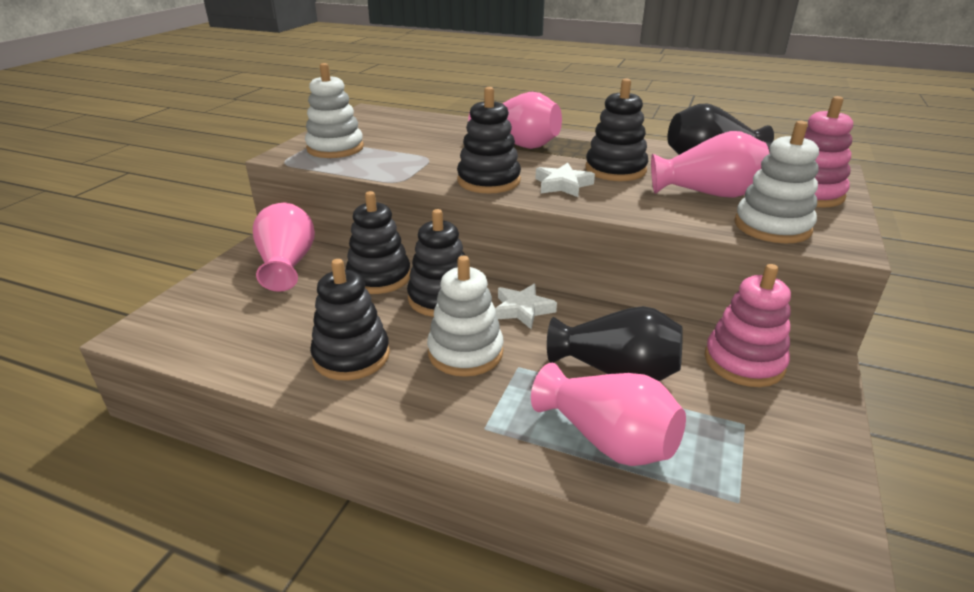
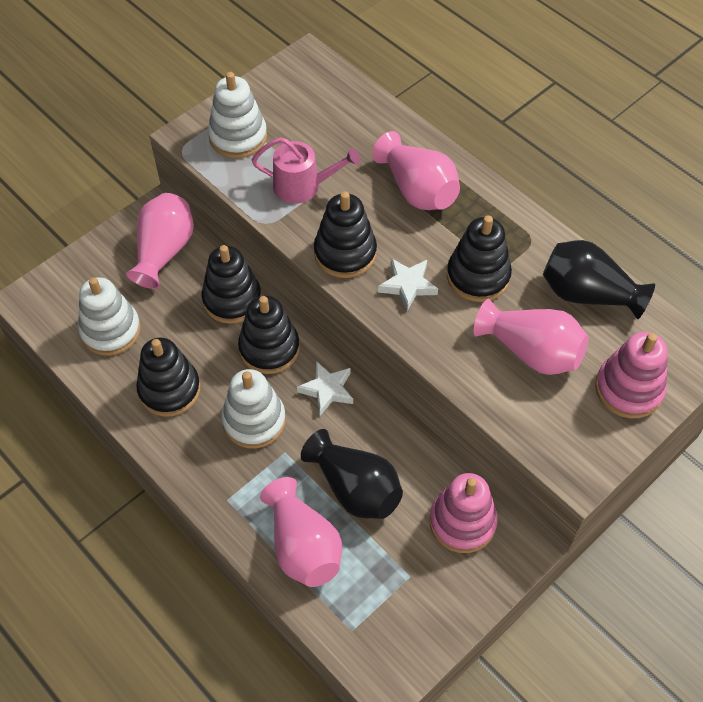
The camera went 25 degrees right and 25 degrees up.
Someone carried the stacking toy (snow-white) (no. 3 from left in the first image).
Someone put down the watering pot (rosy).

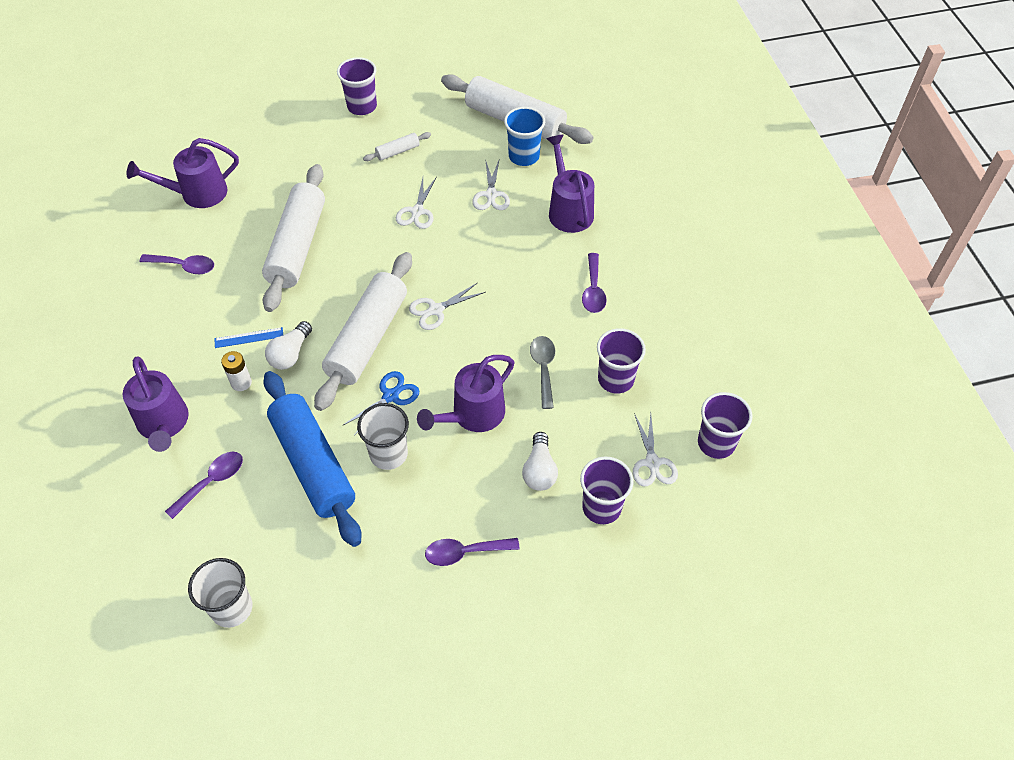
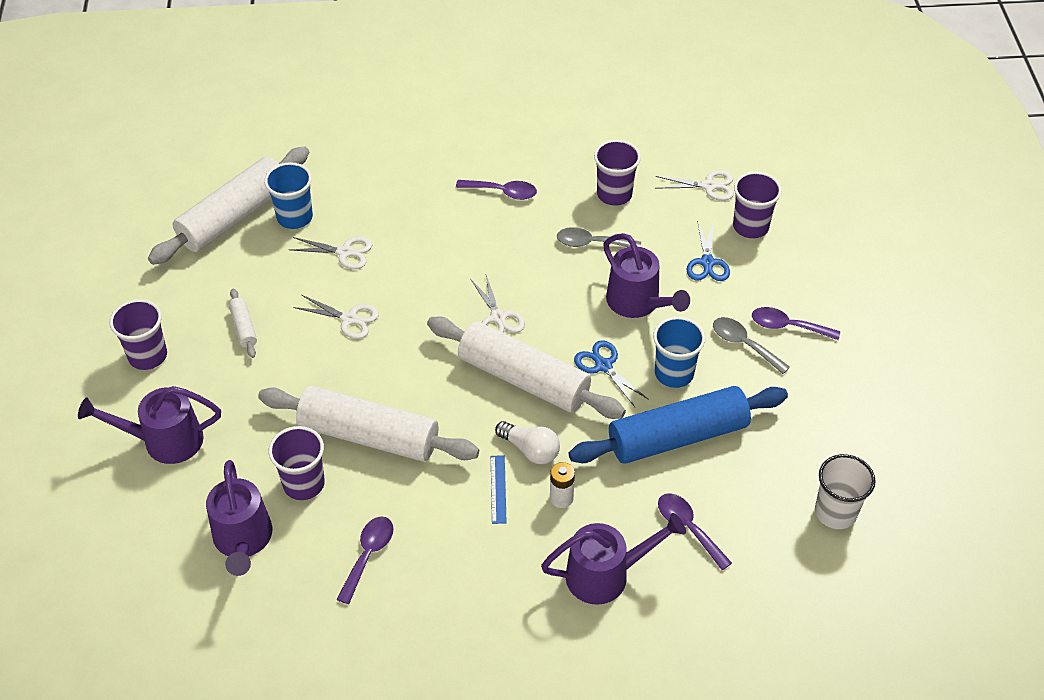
The camera went 80 degrees left and 5 degrees down.
Someone repainted the tumbler (snow-white) (no. 2 from left), which became the tumbler (blue) (no. 2 from left).
Someone rotated the spoon (purple) (no. 3 from left in the first image) by 105 degrees clockwise.
Someone swapped the light bulb (snow-white) (no. 2 from left) for the scissors (blue) (no. 2 from left).
Someone carried the watering pot (purple) (no. 4 from left in the first image).
Someone carried the tumbler (purple) (no. 4 from left in the first image).
Someone put down the spoon (ash-grey) (no. 2 from left).

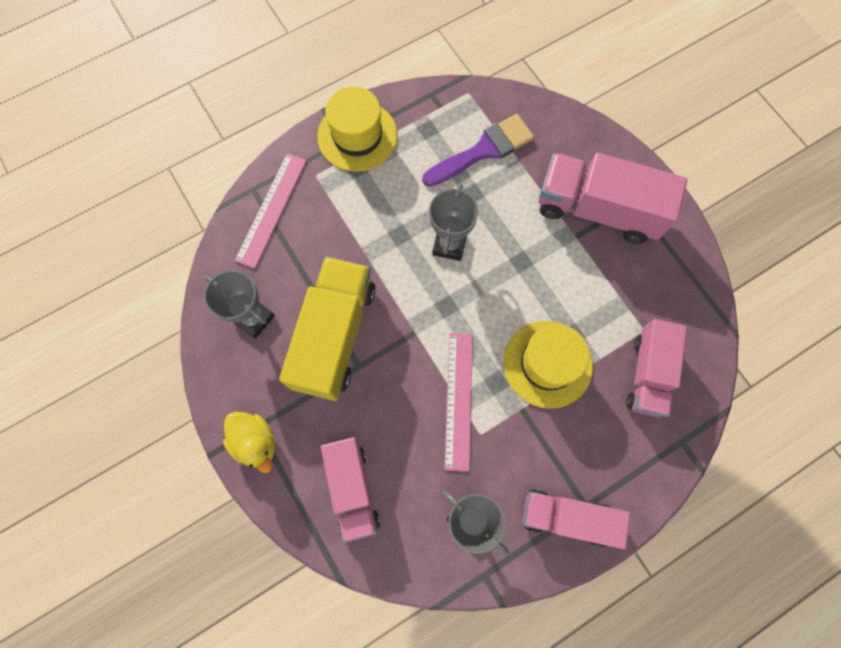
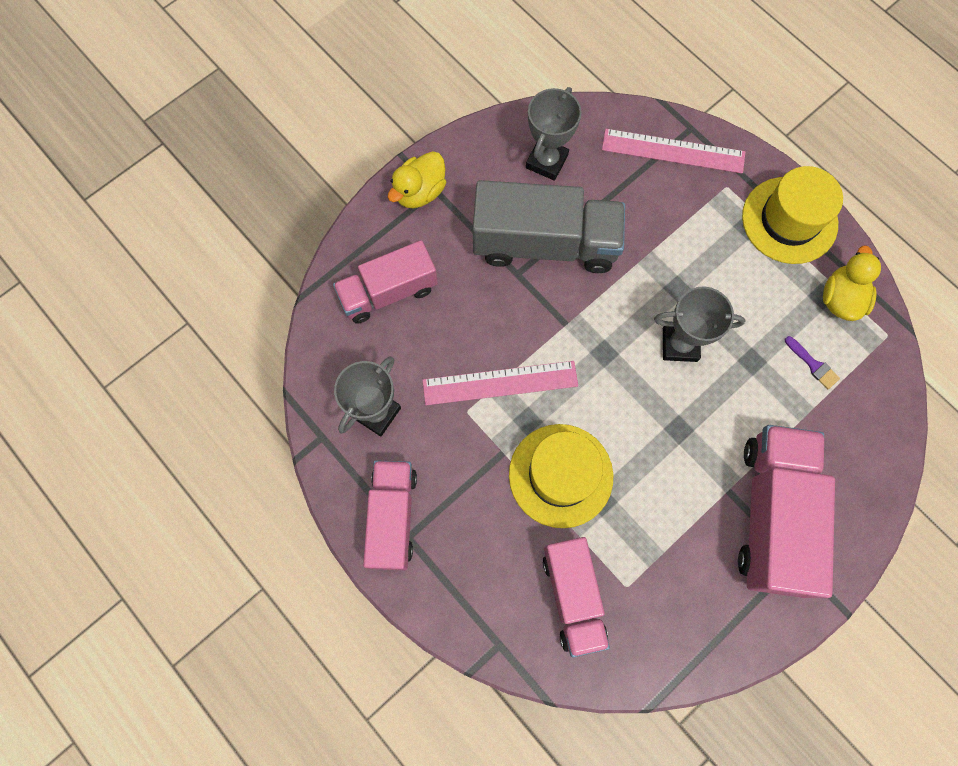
The camera went 80 degrees right and 0 degrees up.
Someone repainted the lorry (golden), which became the lorry (ash-grey).
Someone scaled the brush (purple) by 0.43.
Someone rotated the lorry (rosy) (no. 4 from left in the first image) by 105 degrees counterclockwise.
Someone put down the duck (golden) (no. 2 from left).

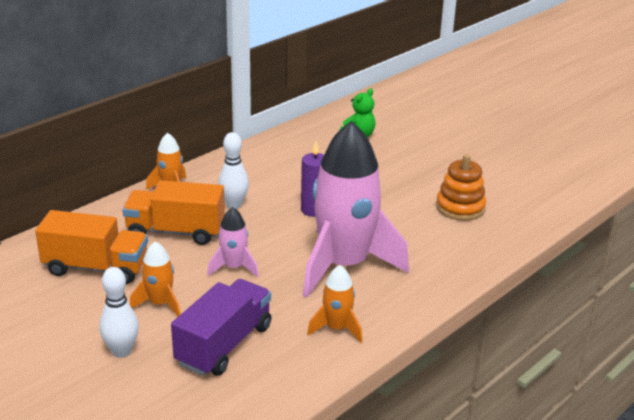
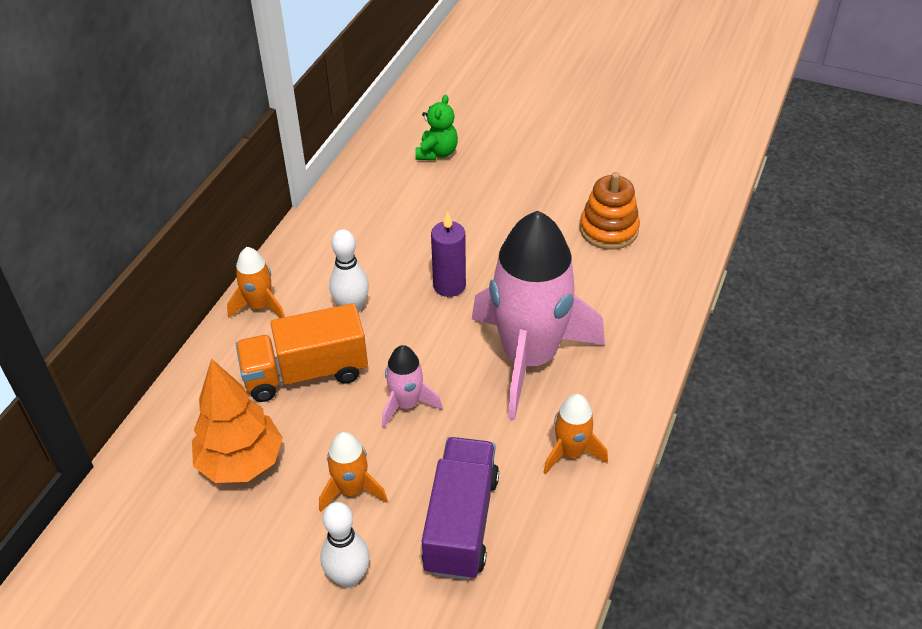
The camera went 20 degrees left and 15 degrees up.
Someone swapped the lorry (orange) (no. 1 from left) for the tree (orange).

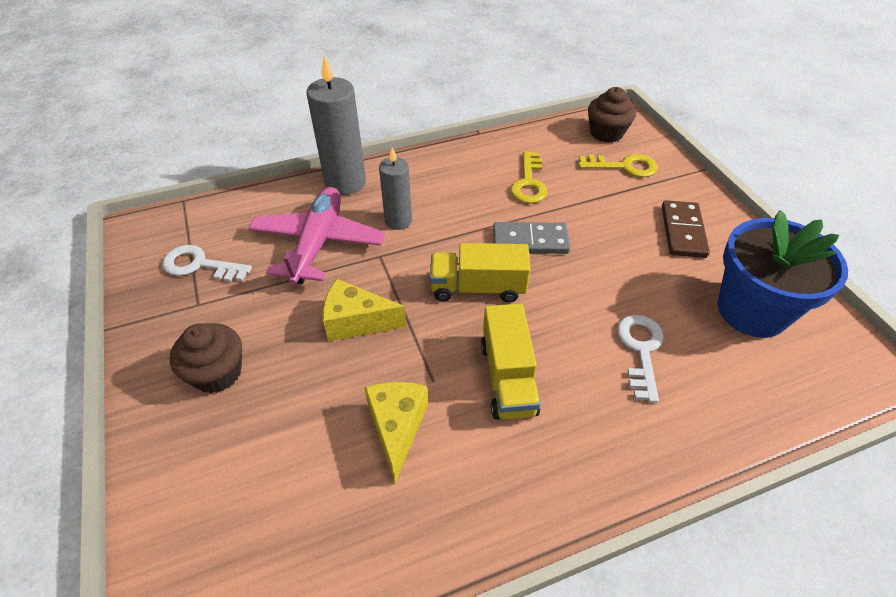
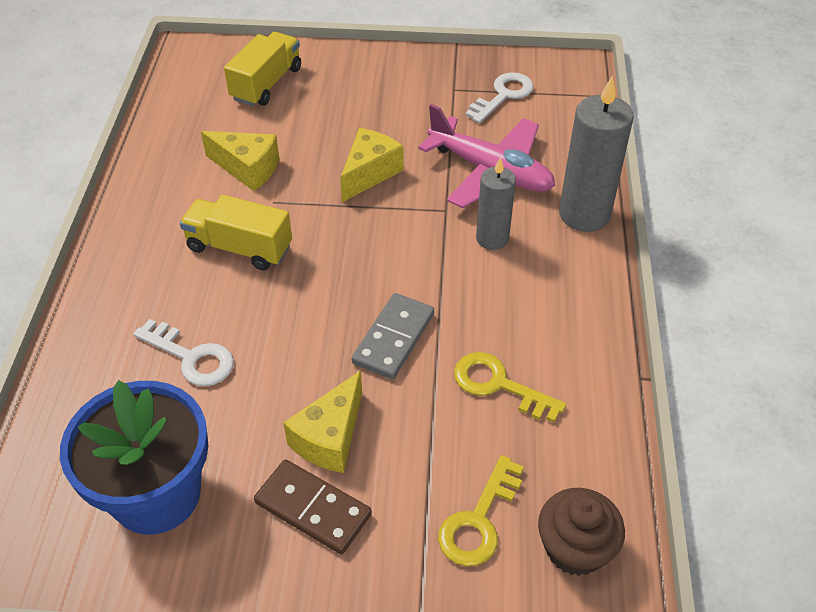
The camera went 115 degrees right and 0 degrees up.
Someone took away the cupcake (dark brown) (no. 1 from left).
Someone carried the lorry (golden) (no. 1 from left in the first image).
Someone put down the cheese wedge (golden) (no. 2 from left).

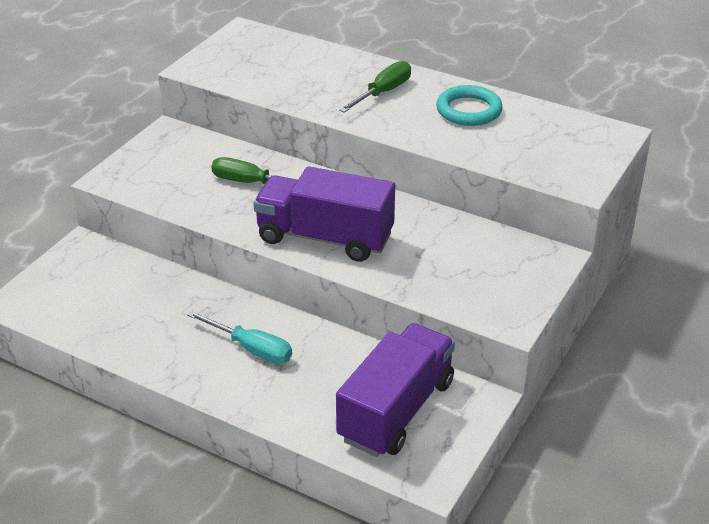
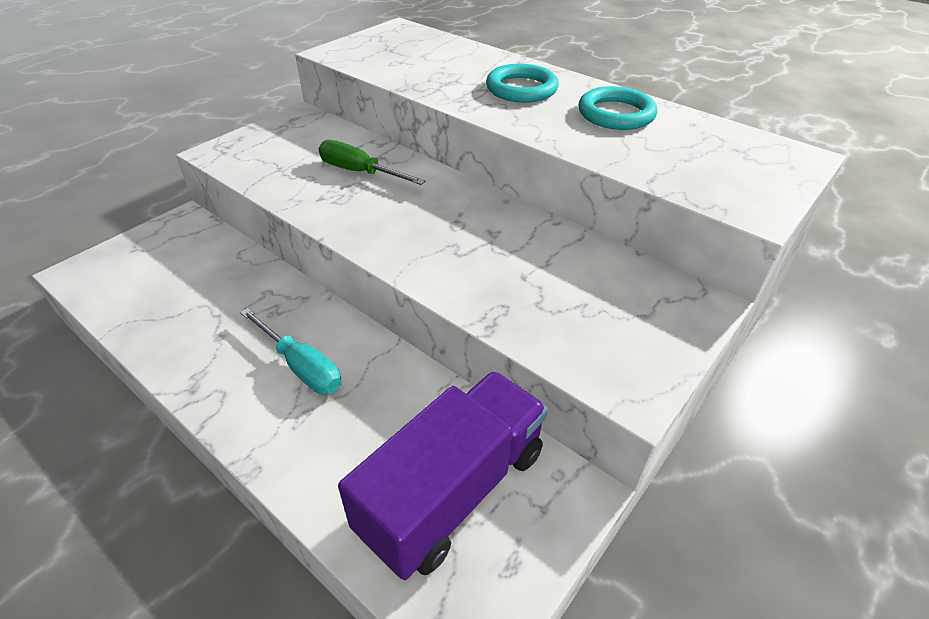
The camera went 10 degrees right and 5 degrees up.
Someone took away the lorry (purple) (no. 1 from left).
Someone swapped the screwdriver (emerald) (no. 2 from left) for the torus (aqua) (no. 1 from left).

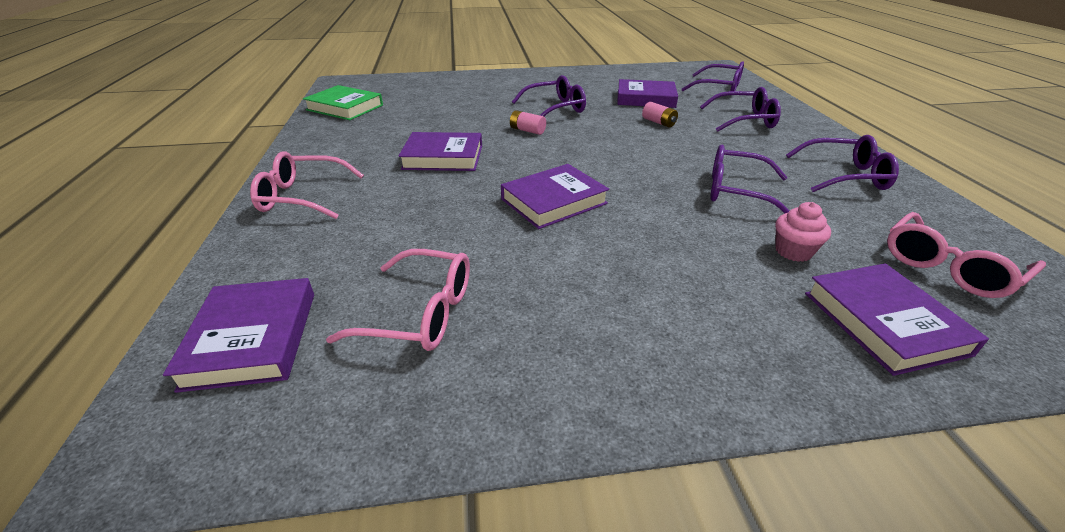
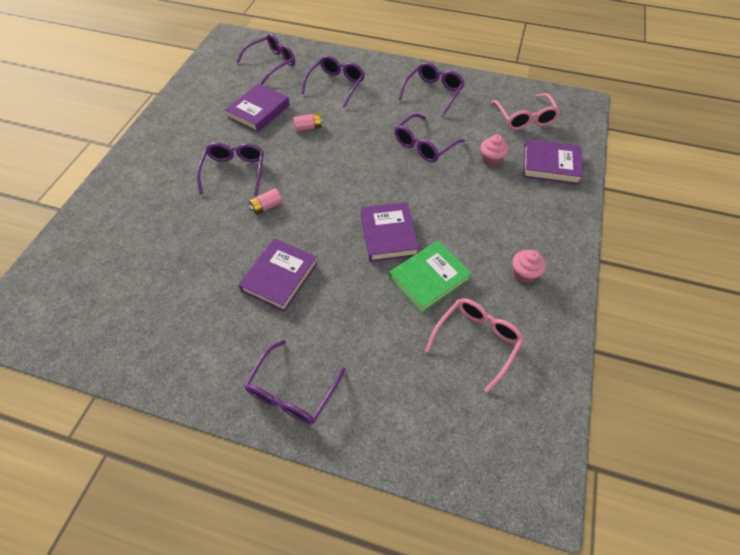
The camera went 65 degrees left and 20 degrees up.
Someone took away the book (purple) (no. 1 from left).
Someone repainted the eyeglasses (rosy) (no. 1 from left), which became the eyeglasses (purple) (no. 3 from left).
Someone carried the book (emerald).
Someone put down the cupcake (rosy) (no. 2 from left).

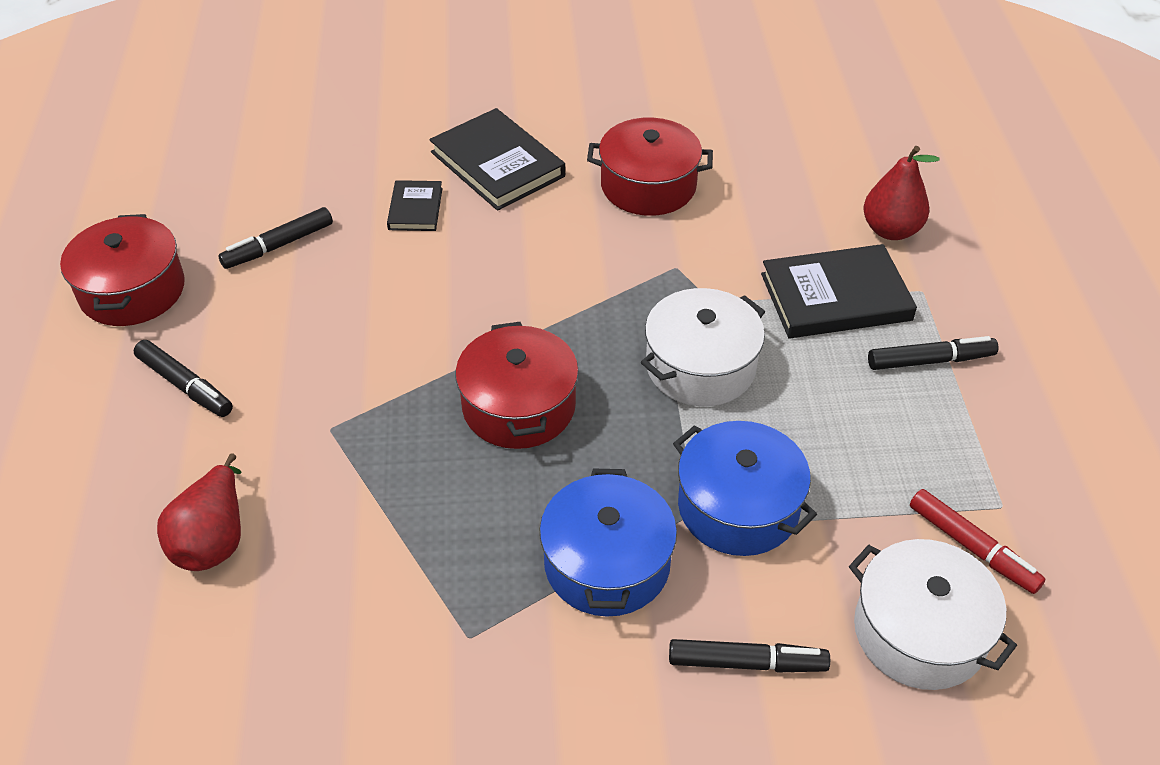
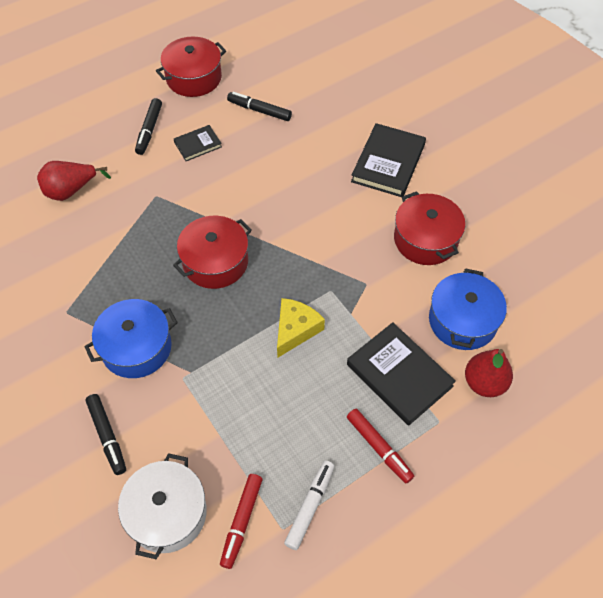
The camera went 60 degrees right and 10 degrees up.
Someone carried the book (ebony) (no. 1 from left).
Someone swapped the pot (snow-white) (no. 1 from left) for the cheese wedge (golden).
Someone carried the pot (blue) (no. 2 from left).
Someone repainted the marker (ebony) (no. 4 from left), which became the marker (red) (no. 2 from left).
Someone put down the marker (snow-white).

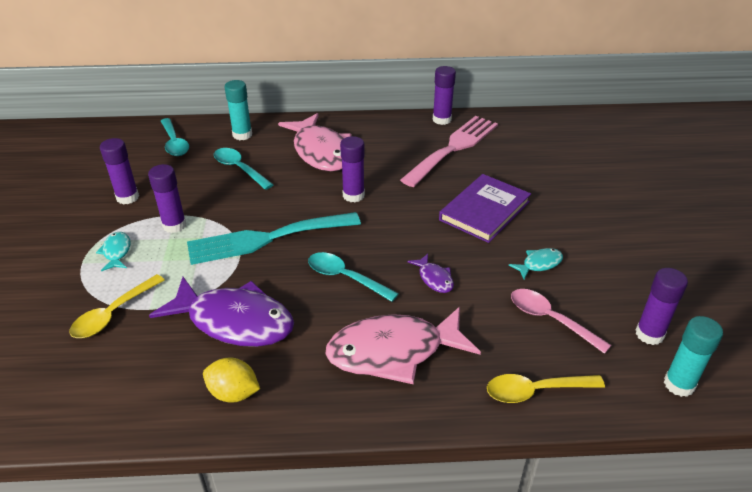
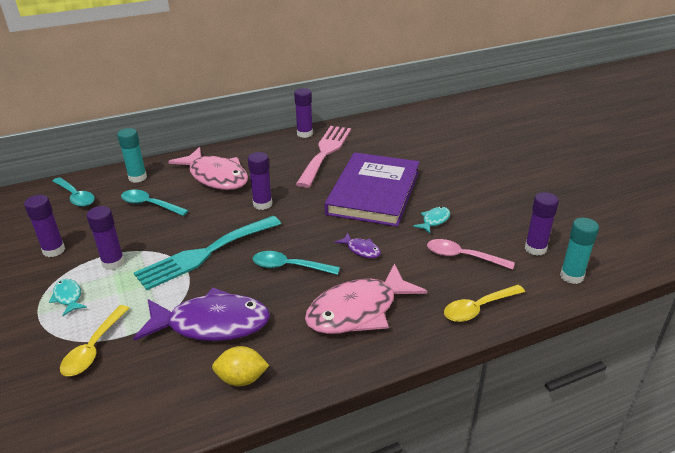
The camera went 20 degrees left and 5 degrees down.
Someone scaled the book (purple) by 1.51.

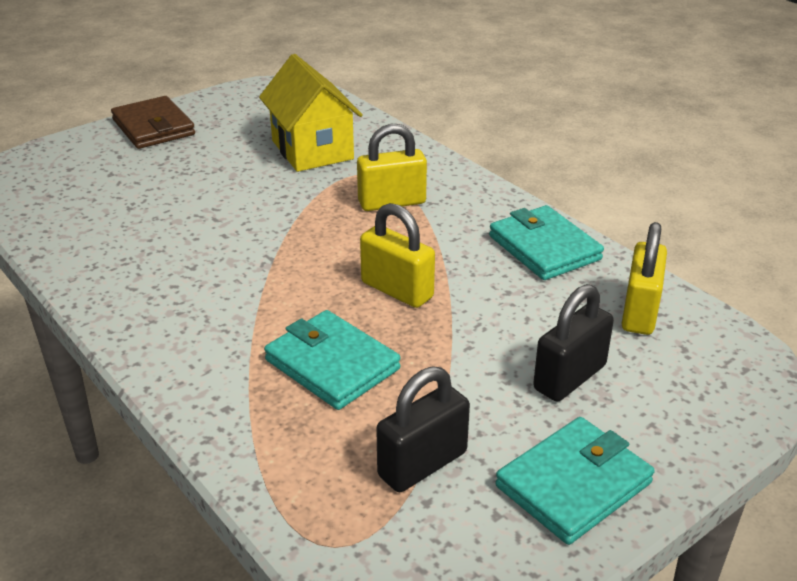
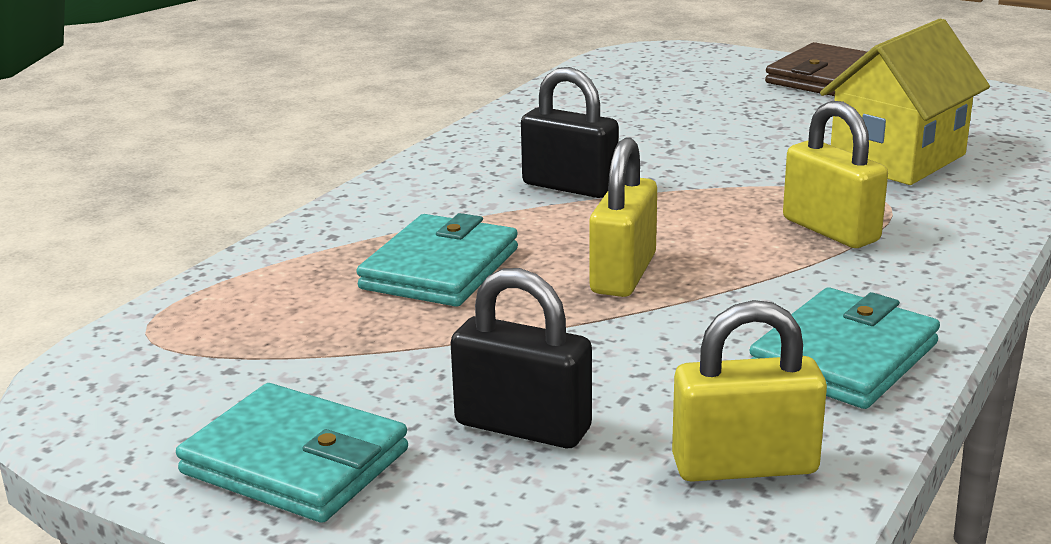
The camera went 70 degrees right and 10 degrees down.
Someone carried the lock (ebony) (no. 1 from left in the first image).

